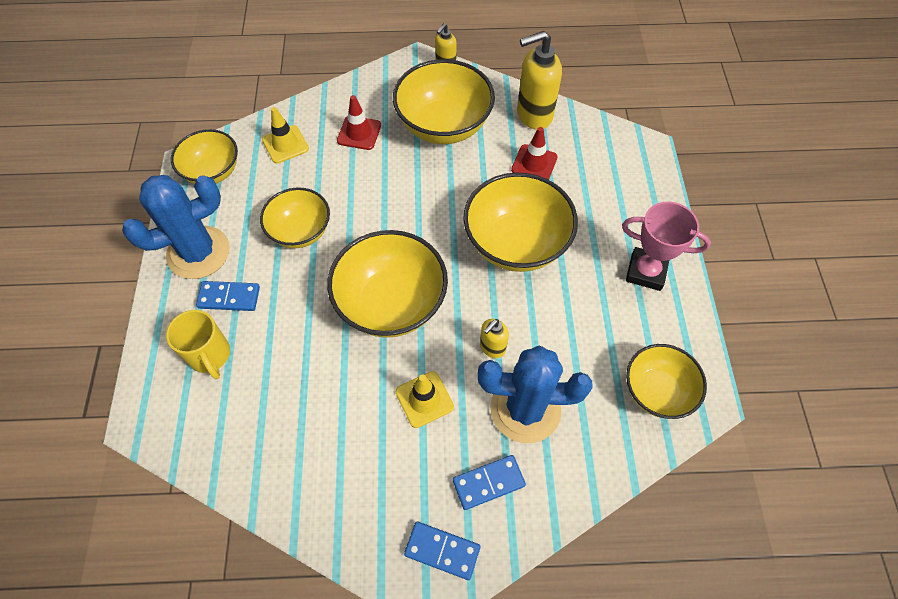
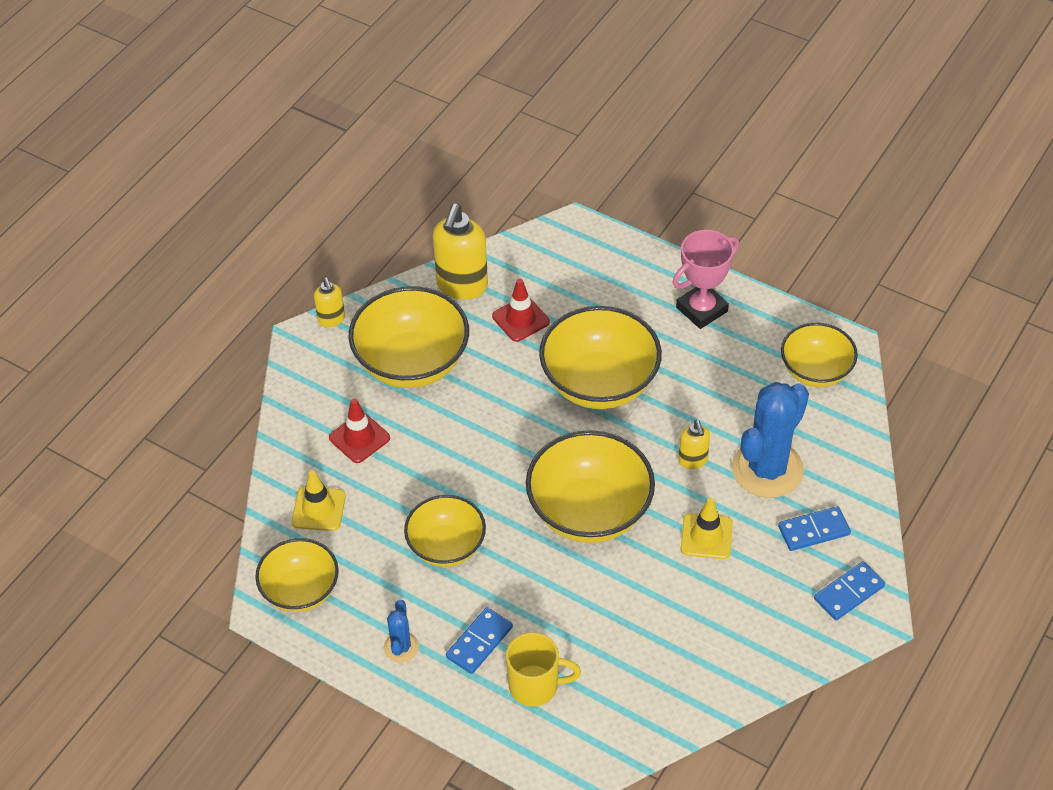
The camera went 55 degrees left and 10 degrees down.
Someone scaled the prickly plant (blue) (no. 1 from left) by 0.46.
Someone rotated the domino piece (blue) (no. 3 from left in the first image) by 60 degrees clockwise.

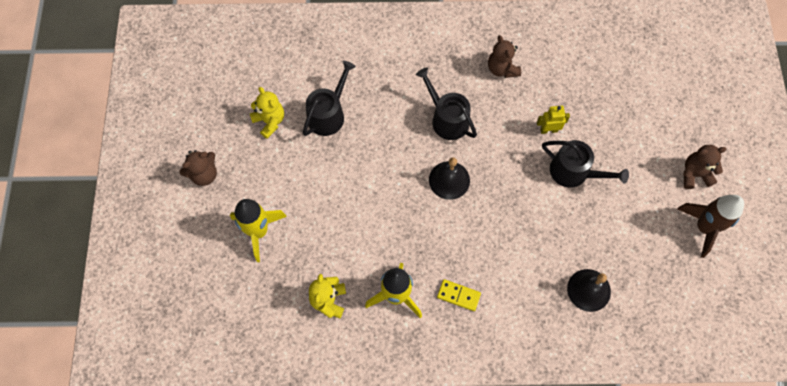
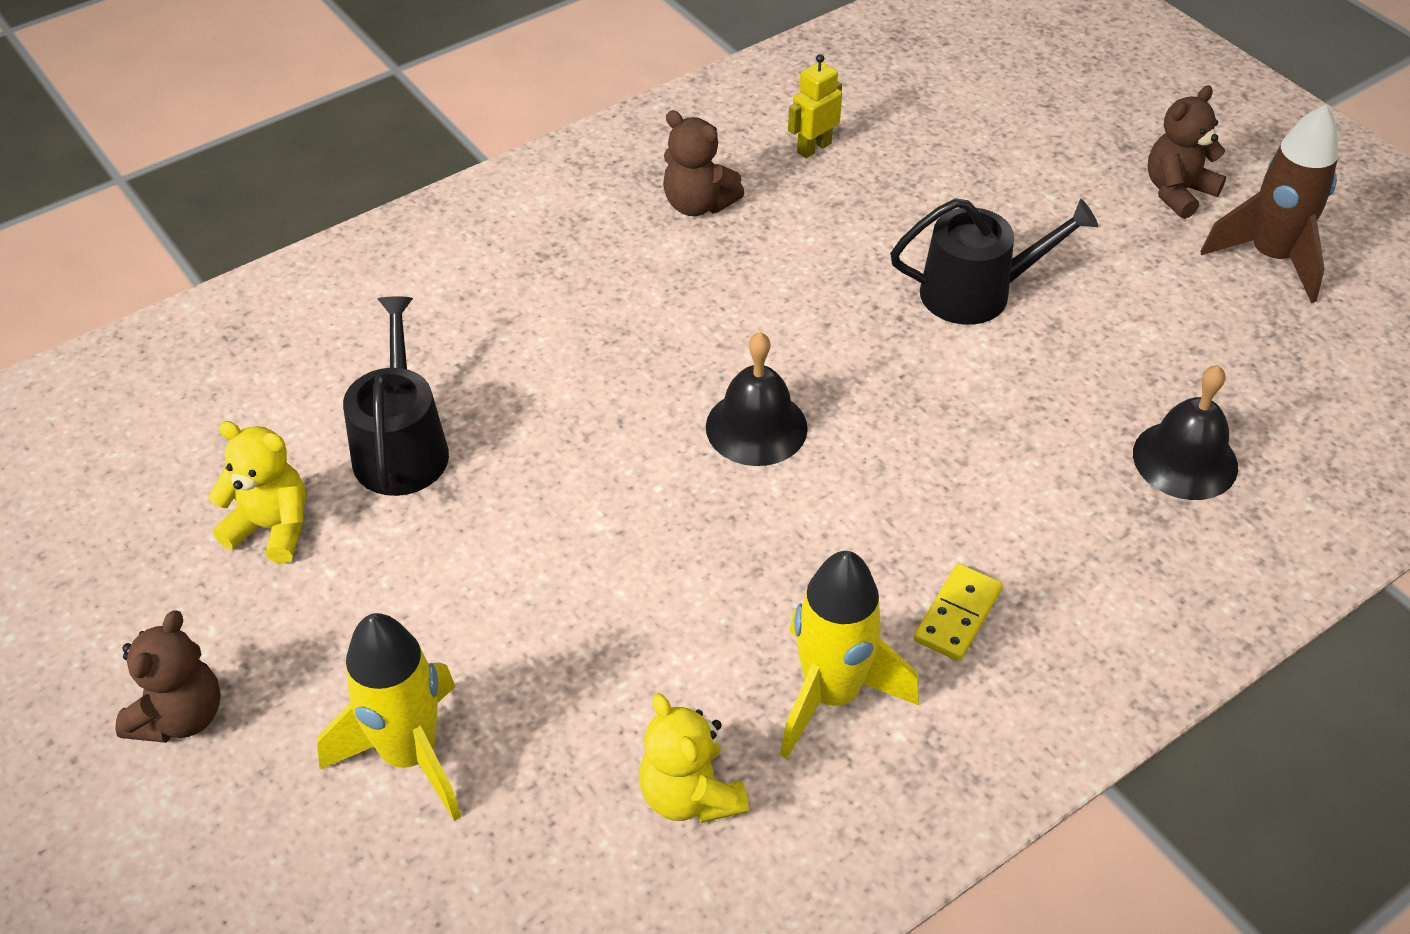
The camera went 35 degrees left and 20 degrees down.
Someone took away the watering pot (ebony) (no. 2 from left).
Someone rotated the domino piece (golden) by 45 degrees counterclockwise.
Someone carried the robot figure (golden).

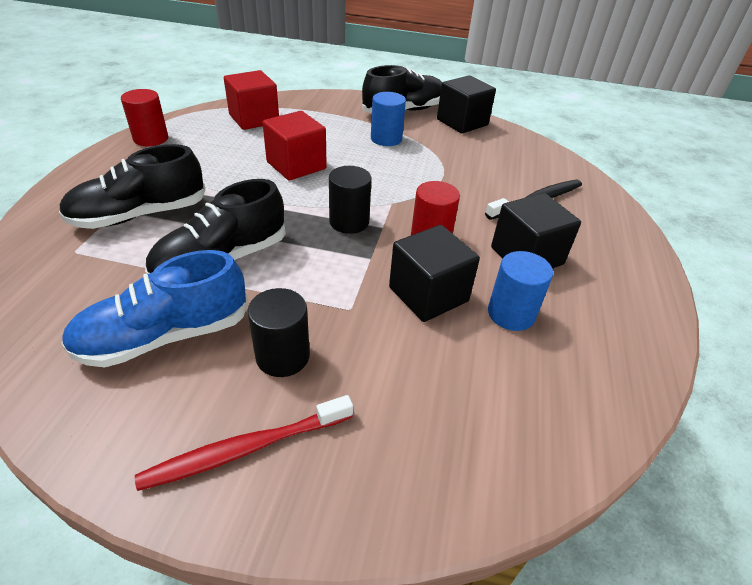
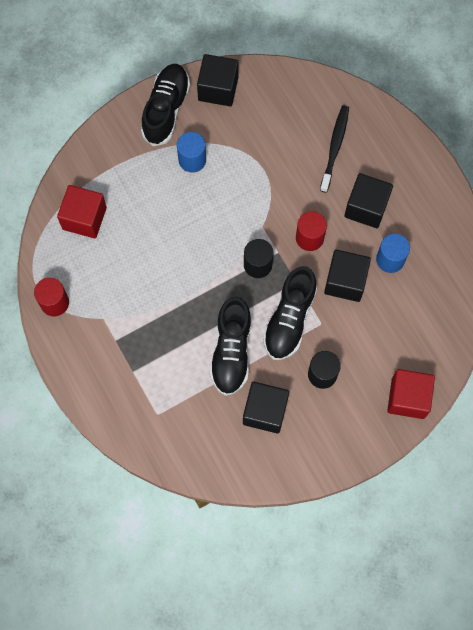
The camera went 40 degrees left and 30 degrees up.
Someone carried the sneaker (ebony) (no. 1 from left in the first image).
Someone swapped the sneaker (blue) for the cube (ebony) (no. 2 from left).
Someone took away the dental brush (red).
Someone carried the cube (red) (no. 2 from left).

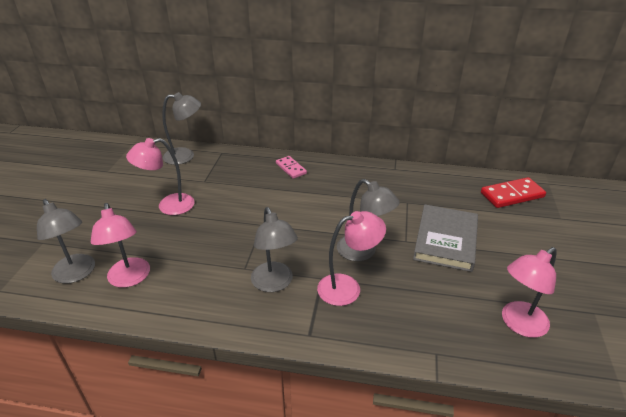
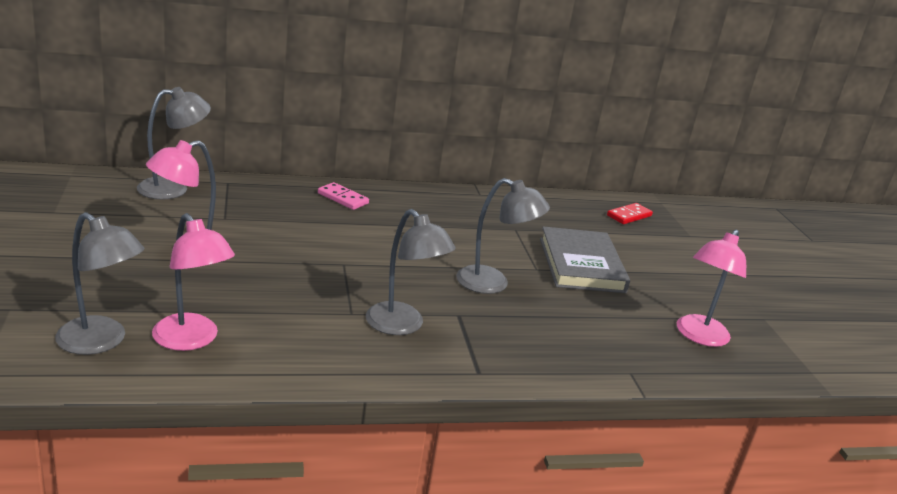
The camera went 25 degrees left and 10 degrees down.
Someone took away the reading lamp (rosy) (no. 3 from left).
Someone scaled the domino piece (red) by 0.63.

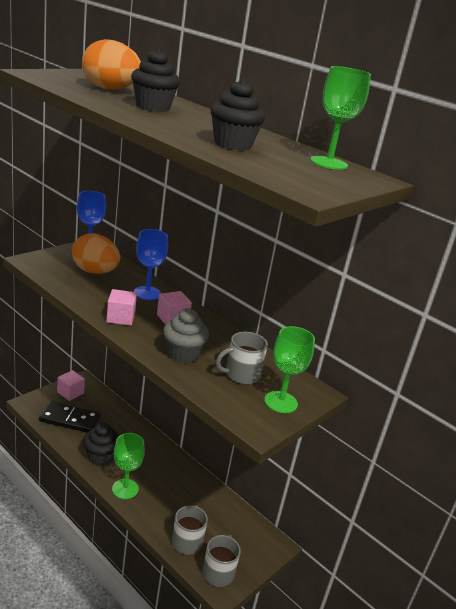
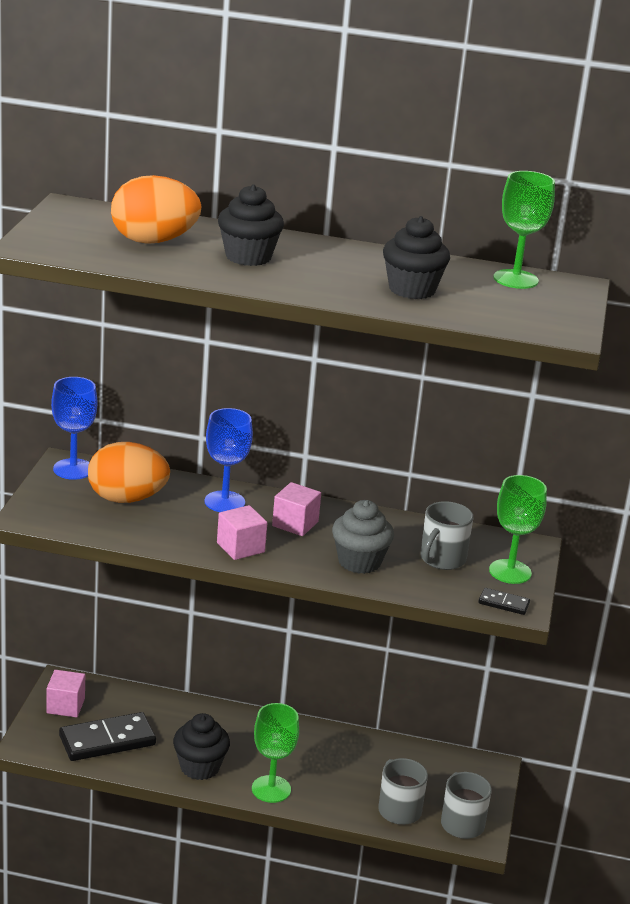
The camera went 30 degrees left and 0 degrees up.
Someone put down the domino piece (ebony) (no. 2 from left).

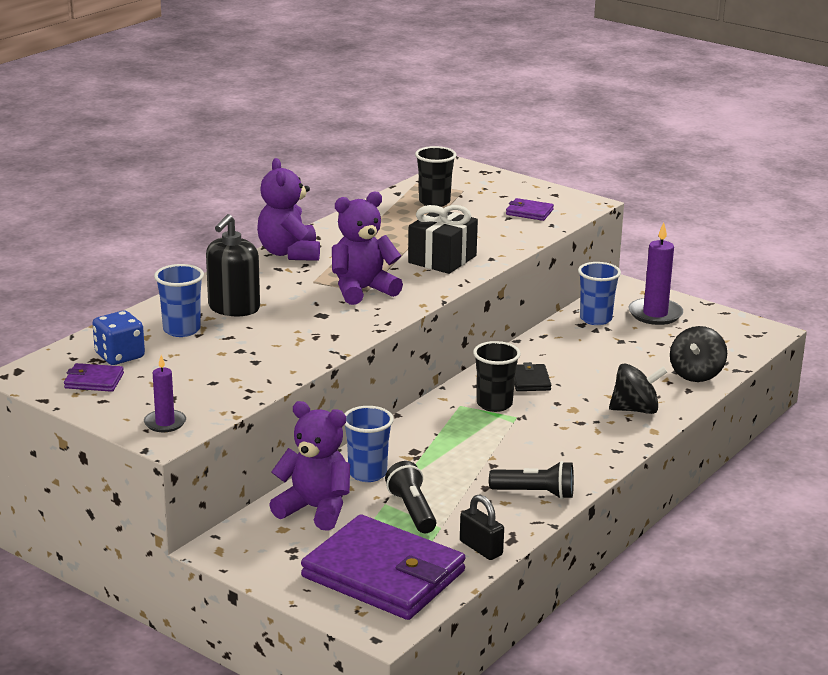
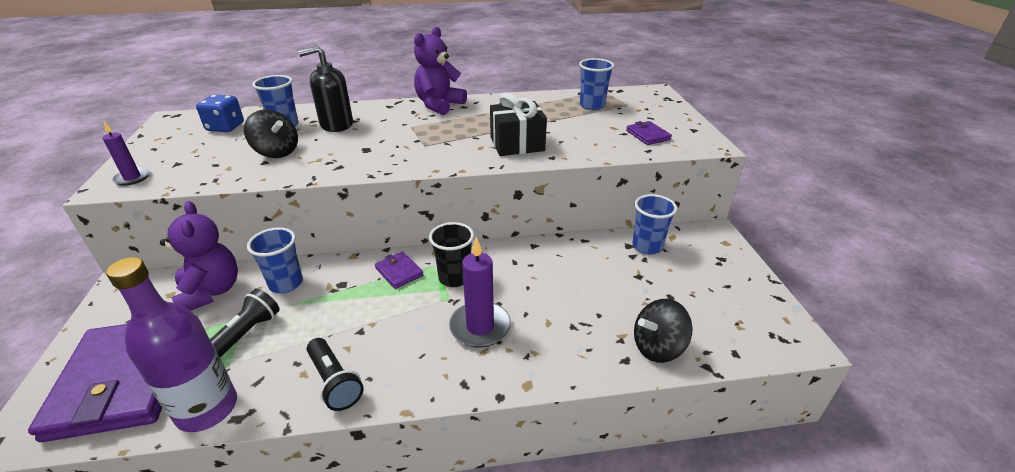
The camera went 45 degrees right and 10 degrees up.
Someone carried the wallet (purple) (no. 1 from left in the first image).
Someone took away the stuffed bear (purple) (no. 3 from left).
Someone repainted the tumbler (ebony) (no. 1 from left), which became the tumbler (blue) (no. 3 from left).
Someone swapped the lock (ebony) for the flask (purple).
Someone took away the wallet (ebony).
Someone carried the toy top (ebony) (no. 1 from left).
Someone carried the pillar candle (purple) (no. 2 from left).

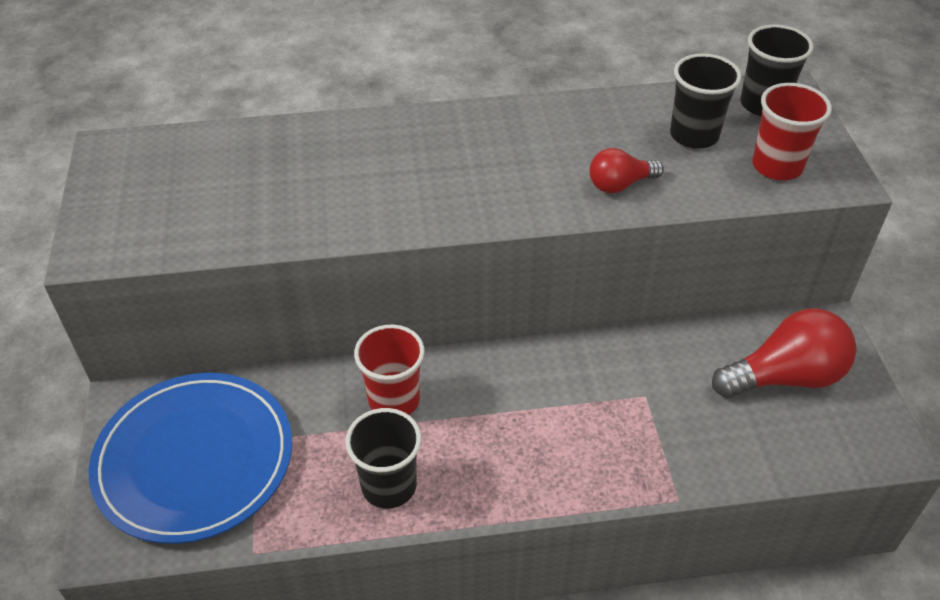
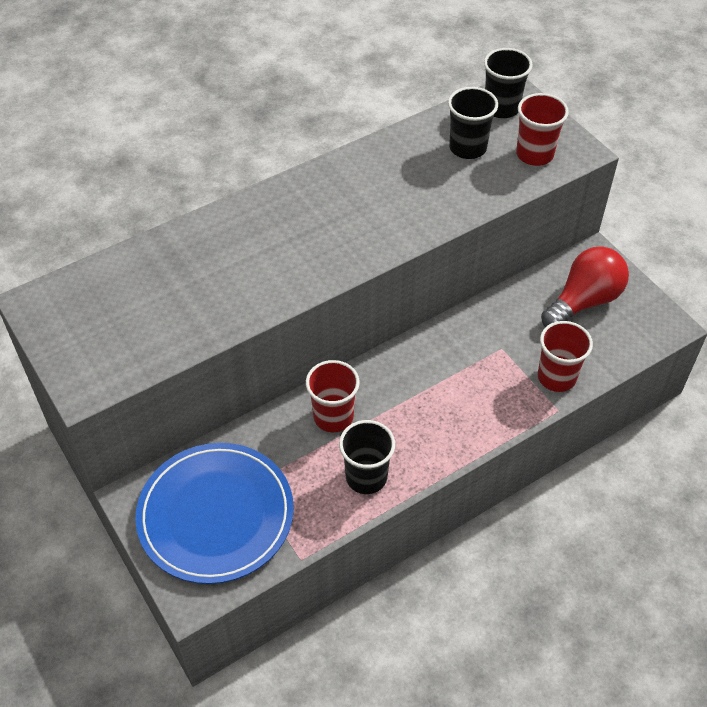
The camera went 25 degrees left and 5 degrees up.
Someone took away the light bulb (red) (no. 1 from left).
Someone put down the tumbler (red) (no. 3 from left).

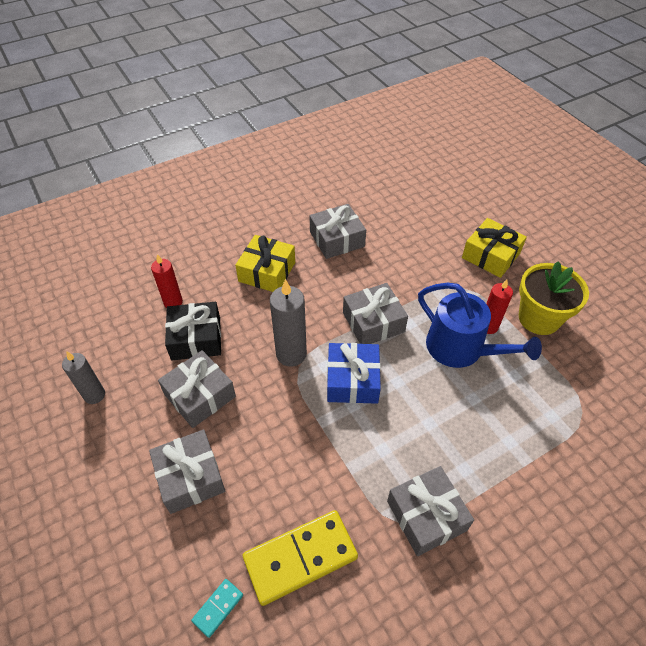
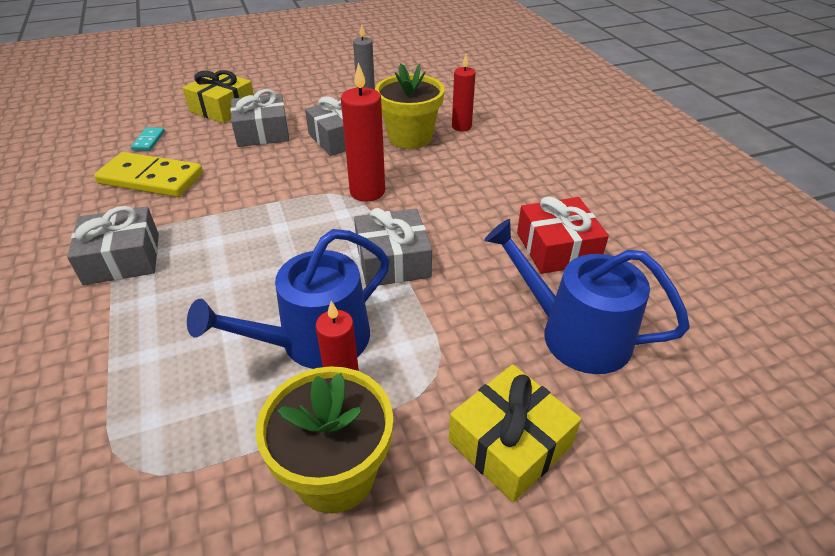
The camera went 100 degrees right and 10 degrees down.
Someone swapped the wrapped gift (ebony) for the flower pot (golden) (no. 2 from left).
Someone rotated the domino piece (aqua) by 45 degrees clockwise.
Someone carried the wrapped gift (golden) (no. 1 from left).
Someone rotated the domino piece (golden) by 60 degrees counterclockwise.
Someone repainted the pillar candle (ash-grey) (no. 2 from left), which became the pillar candle (red) (no. 2 from left).
Someone repainted the wrapped gift (ash-grey) (no. 3 from left), which became the wrapped gift (red).
Someone took away the wrapped gift (blue).
Someone put down the watering pot (blue) (no. 2 from left).

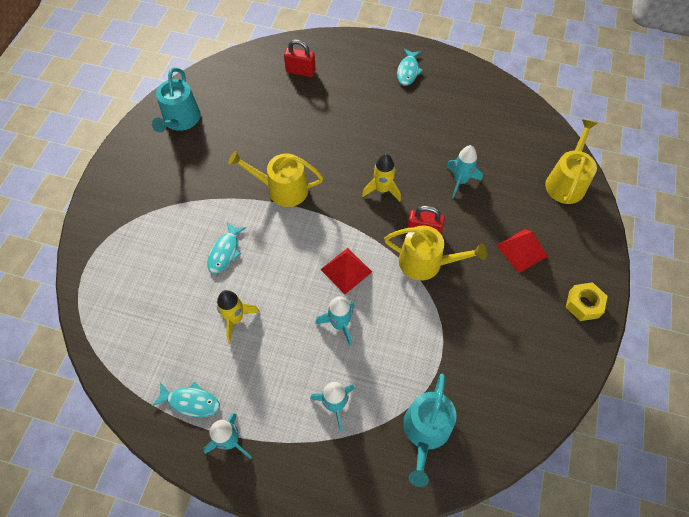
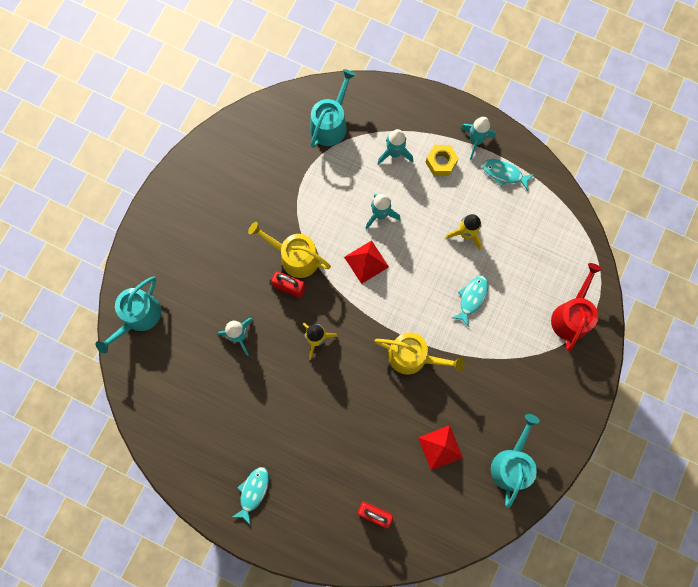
The camera went 170 degrees left and 15 degrees up.
Someone carried the solid pyramid (red) (no. 2 from left).
Someone repainted the watering pot (golden) (no. 3 from left), which became the watering pot (aqua) (no. 1 from left).
Someone carried the hexagon nut (golden).
Someone put down the watering pot (red).

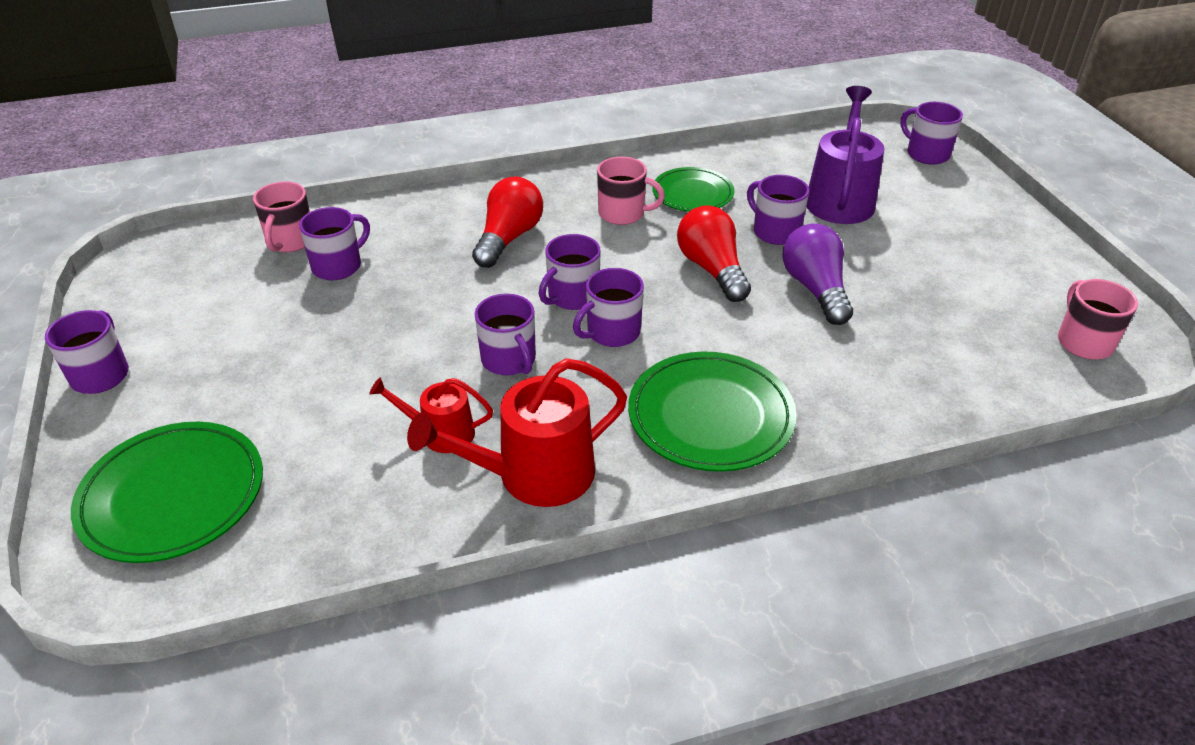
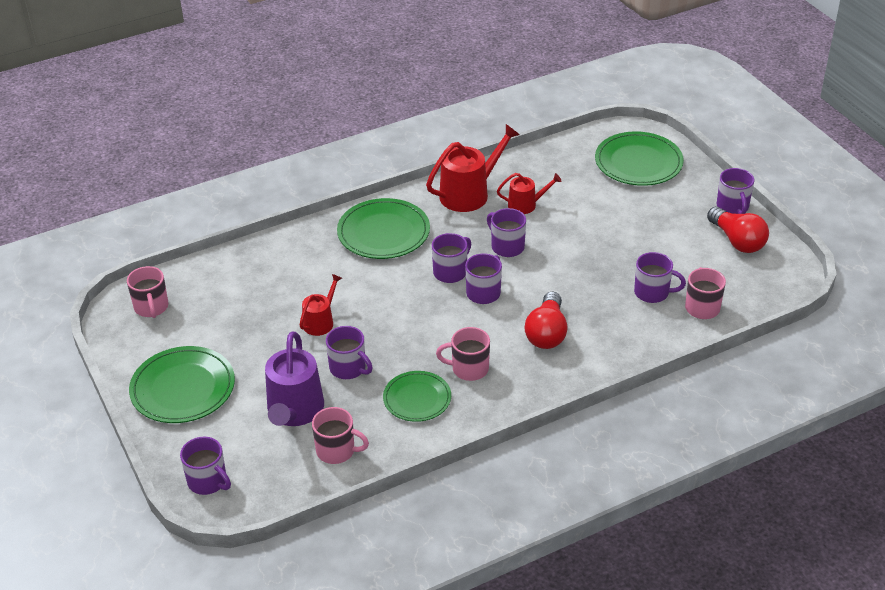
The camera went 170 degrees right and 0 degrees up.
Someone rotated the tea mug (purple) (no. 2 from left in the first image) by 105 degrees counterclockwise.
Someone carried the light bulb (red) (no. 2 from left).
Someone swapped the light bulb (purple) for the watering pot (red) (no. 1 from left).
Someone put down the plate (emerald) (no. 1 from left).
Someone put down the tea mug (rosy) (no. 2 from left).

